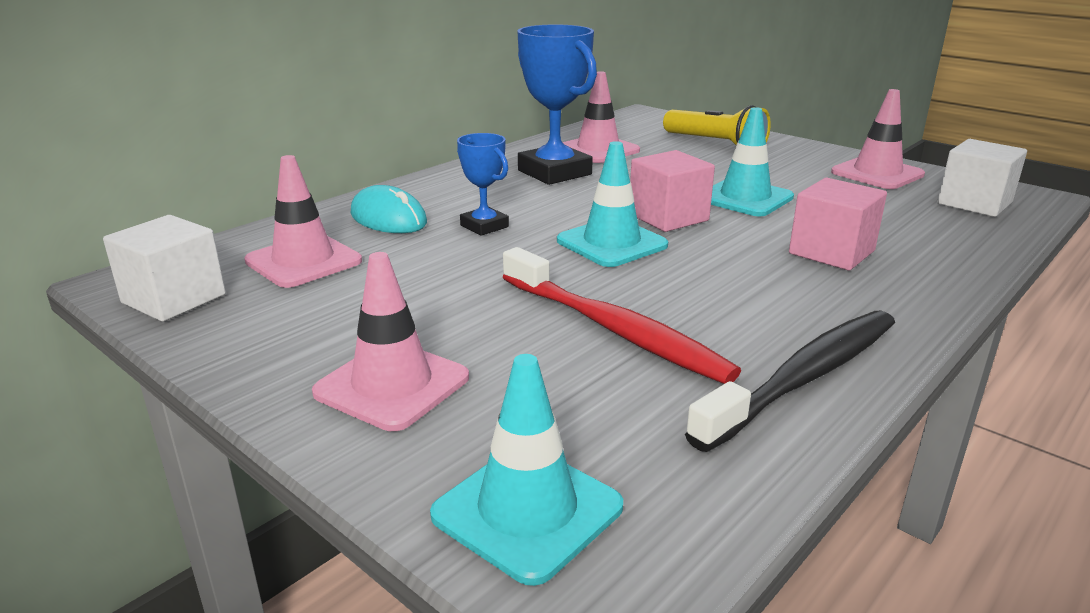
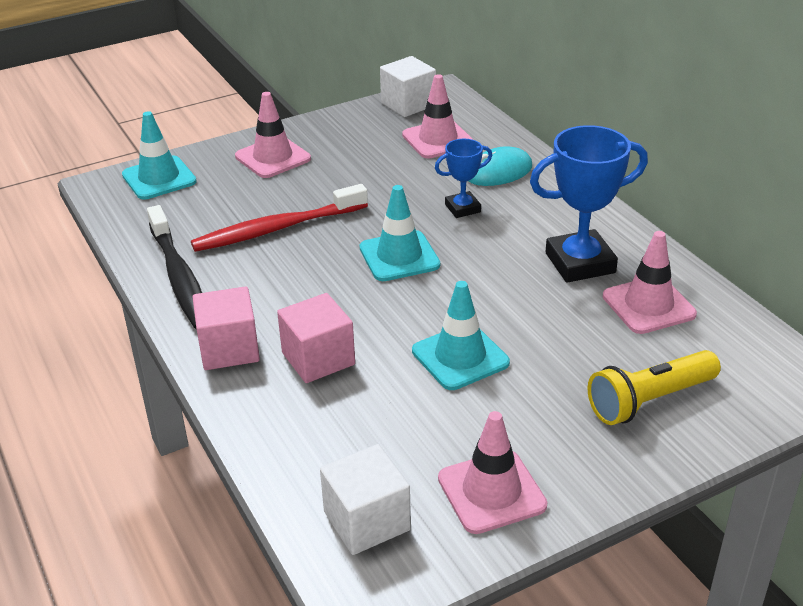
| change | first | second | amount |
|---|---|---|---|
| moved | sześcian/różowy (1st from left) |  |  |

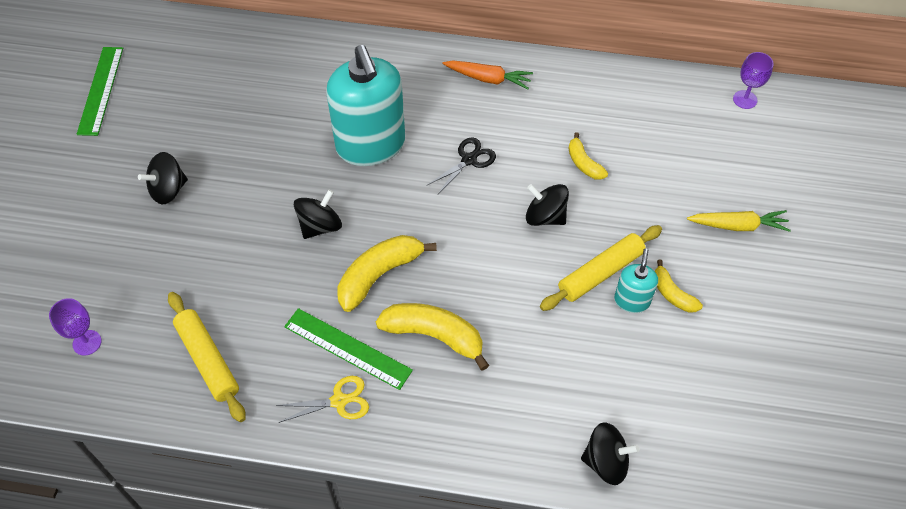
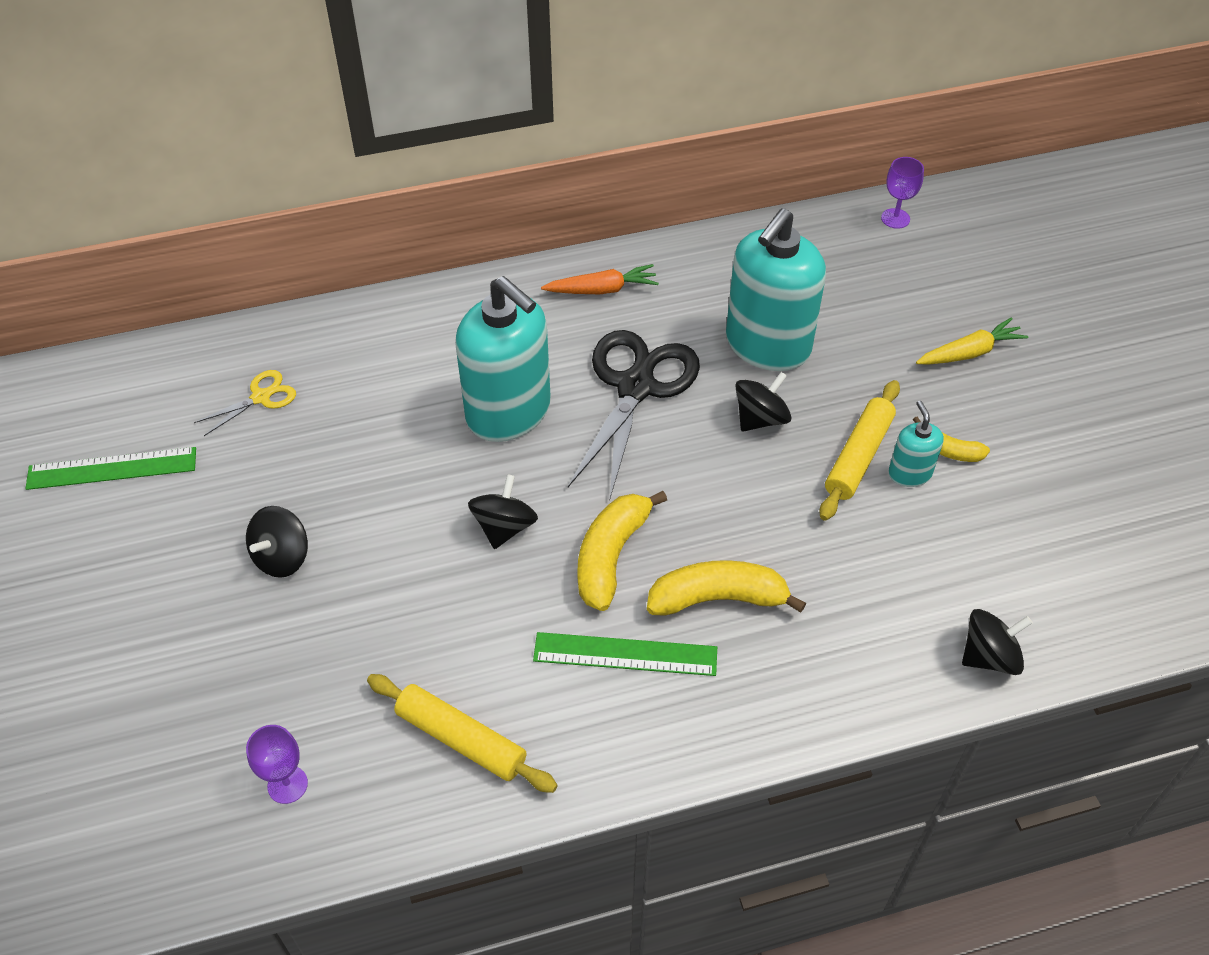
| change | first | second | amount |
|---|---|---|---|
| turned | linijka/zielony (1st from left) |  | 75 degrees counterclockwise |
| replaced | banan/żółty (3rd from left) | dozownik mydła/turkusowy (2nd from left) |  |
| resized | nożyczki/czarny |  | x2.11 |
| turned | bączek/czarny (3rd from left) |  | 135 degrees clockwise |
| moved | nożyczki/żółty |  |  |

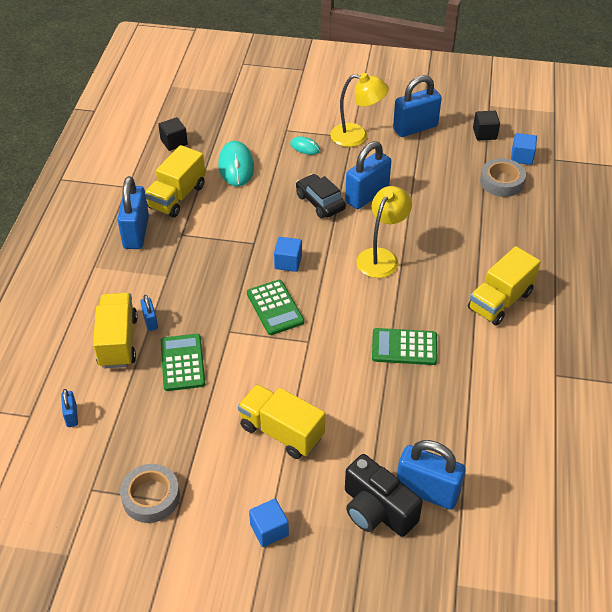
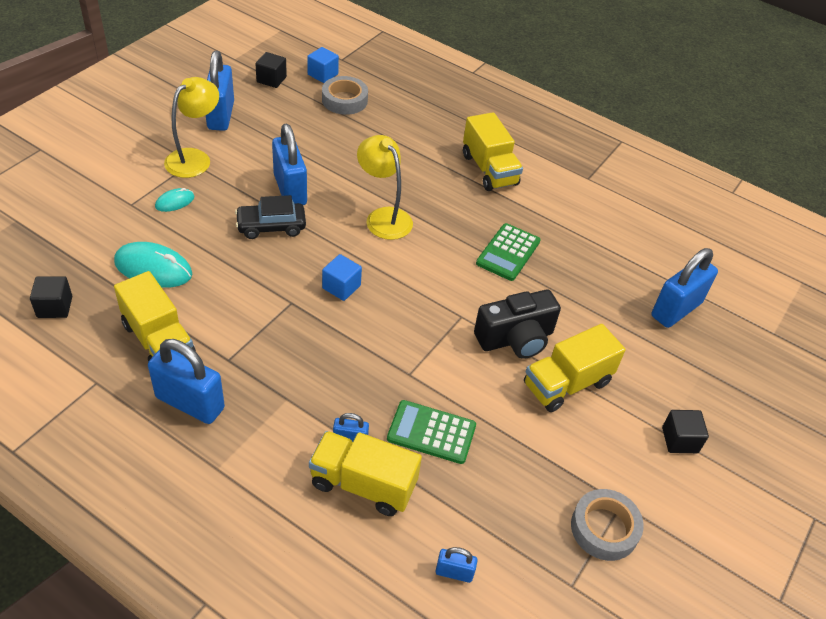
| change | first | second | amount |
|---|---|---|---|
| removed | kalkulator/zielony (2nd from left) |  |  |
| moved | aparat fotograficzny/czarny |  |  |
| recoloured | sześcian/niebieski (1st from left) | sześcian/czarny (3rd from left) |  |

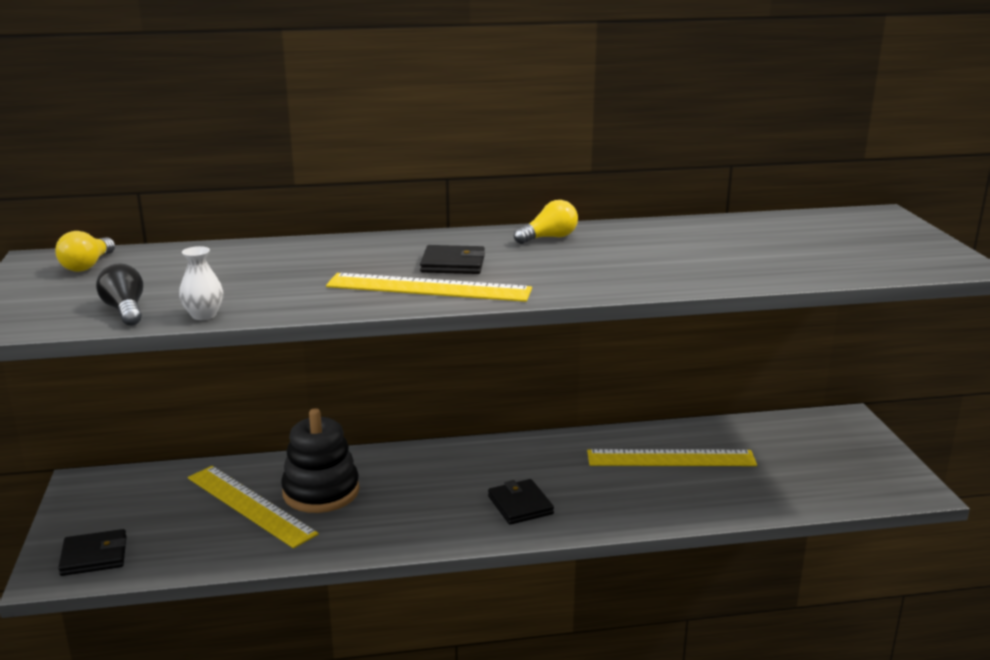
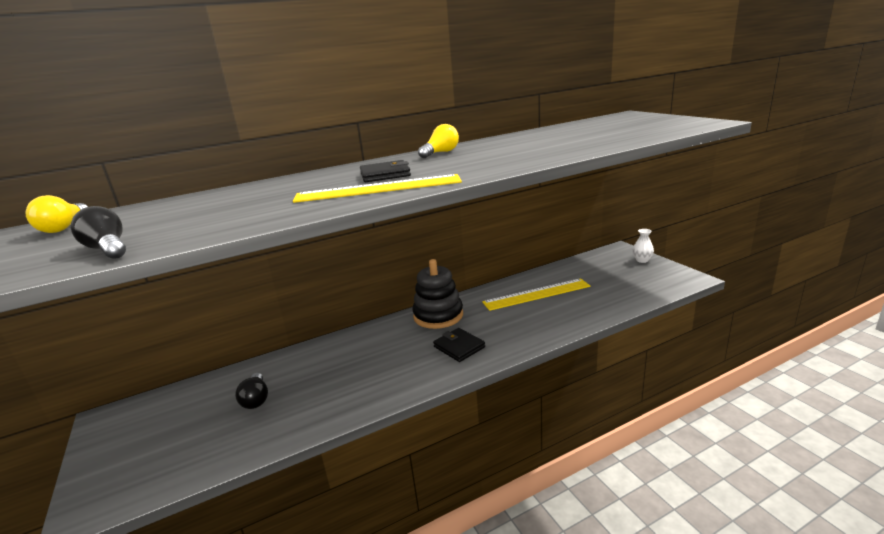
| change | first | second | amount |
|---|---|---|---|
| moved | wazon/biały |  |  |
| moved | zabawka nakładanka/czarny |  |  |
| replaced | linijka/żółty (1st from left) | żarówka/czarny (2nd from left) |  |
| removed | portfel/czarny (1st from left) |  |  |

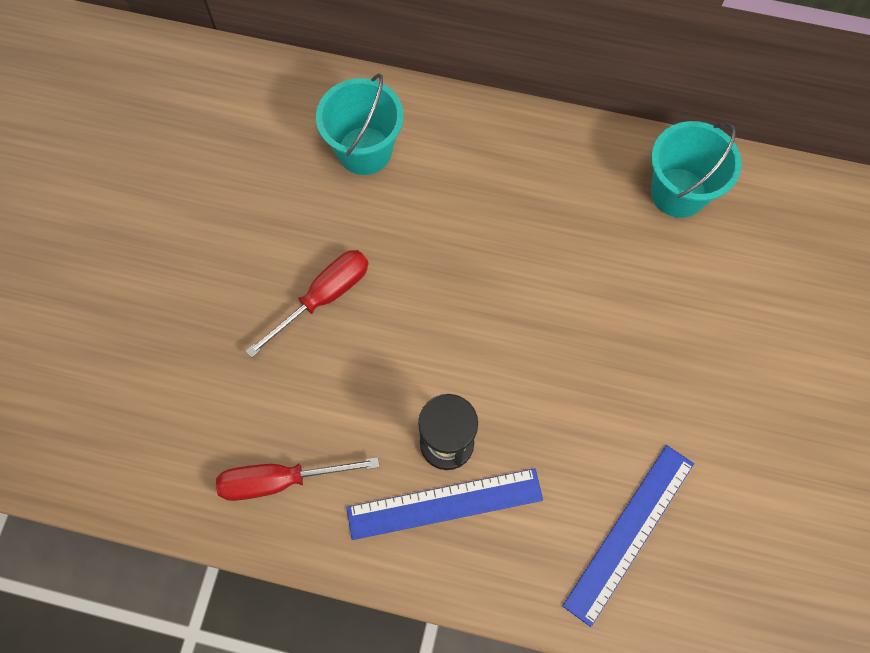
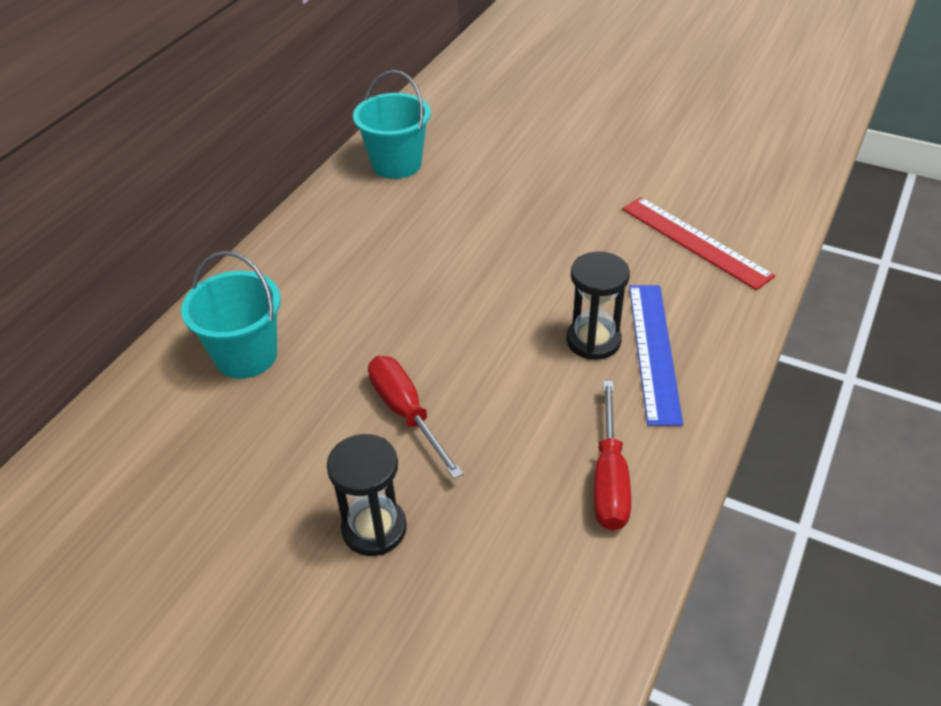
| change | first | second | amount |
|---|---|---|---|
| recoloured | linijka/niebieski (2nd from left) | linijka/czerwony |  |
| added |  | klepsydra/czarny (1st from left) |  |

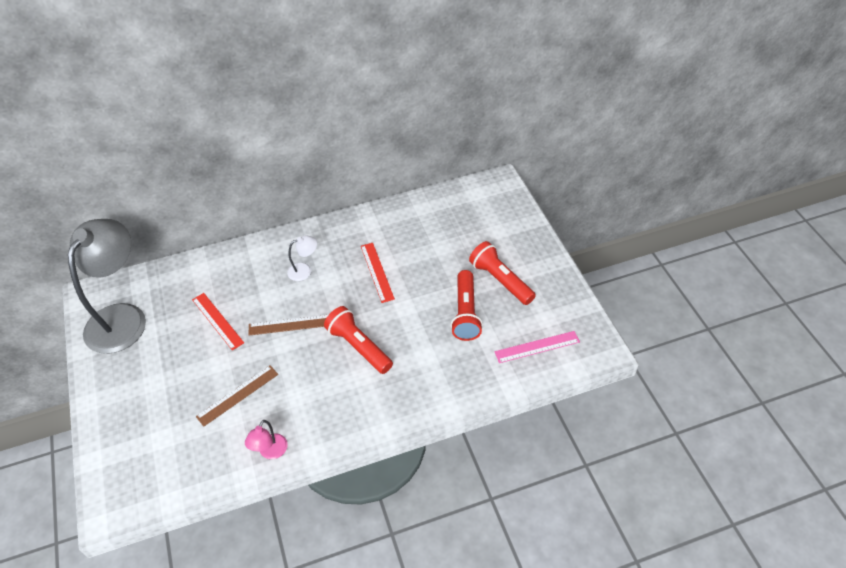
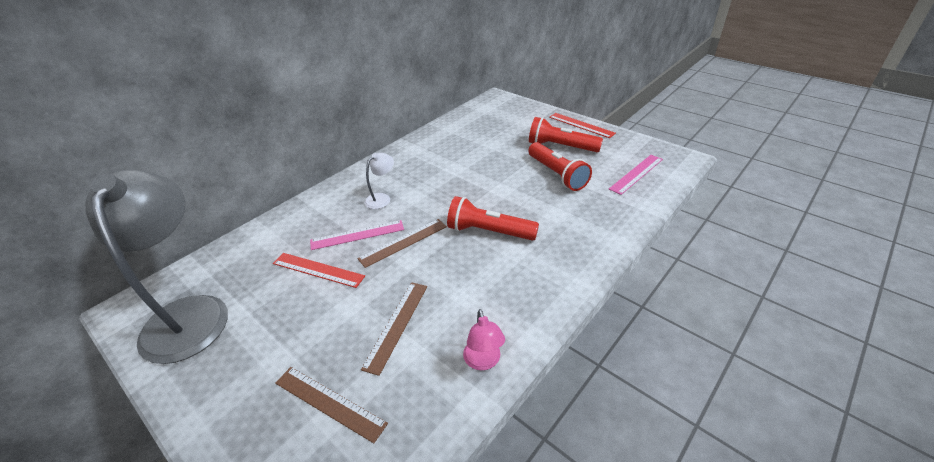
| change | first | second | amount |
|---|---|---|---|
| moved | linijka/czerwony (2nd from left) |  |  |
| added |  | linijka/różowy (1st from left) |  |
| added |  | linijka/brązowy (1st from left) |  |

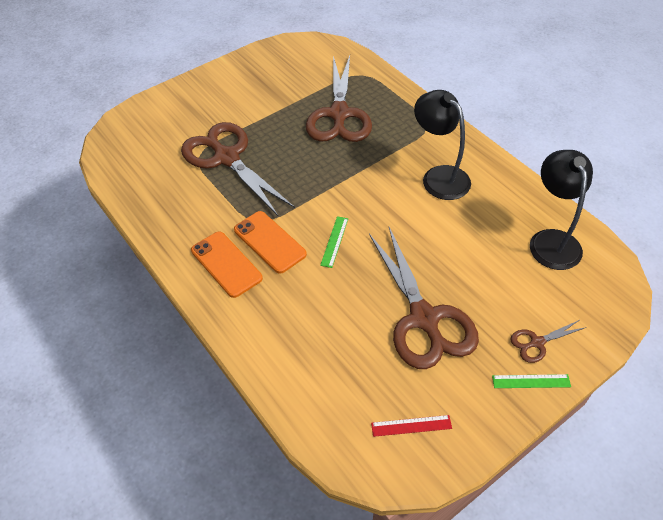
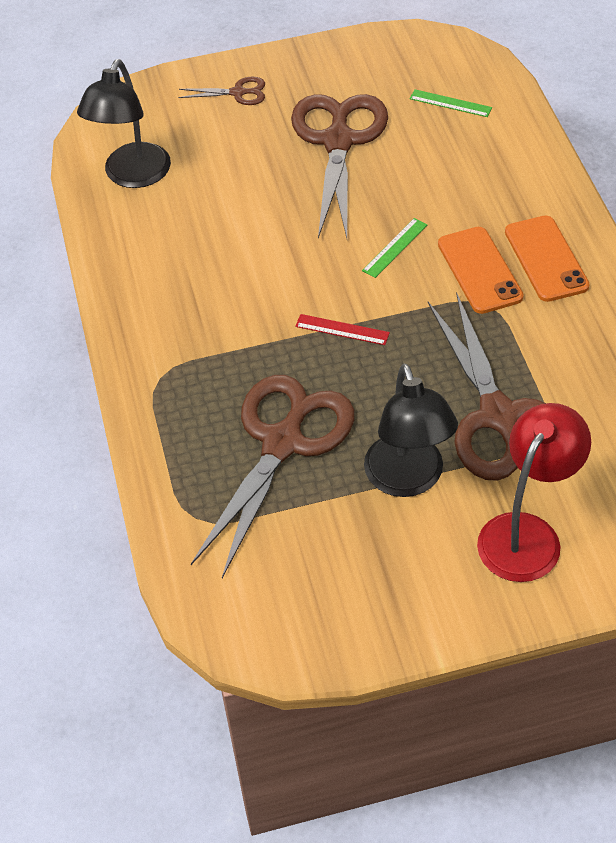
| change | first | second | amount |
|---|---|---|---|
| moved | lampka/czarny (1st from left in the first image) | lampka/czarny (2nd from left) |  |
| moved | linijka/zielony (2nd from left) |  |  |
| moved | linijka/czerwony |  |  |
| added |  | lampka/czerwony |  |

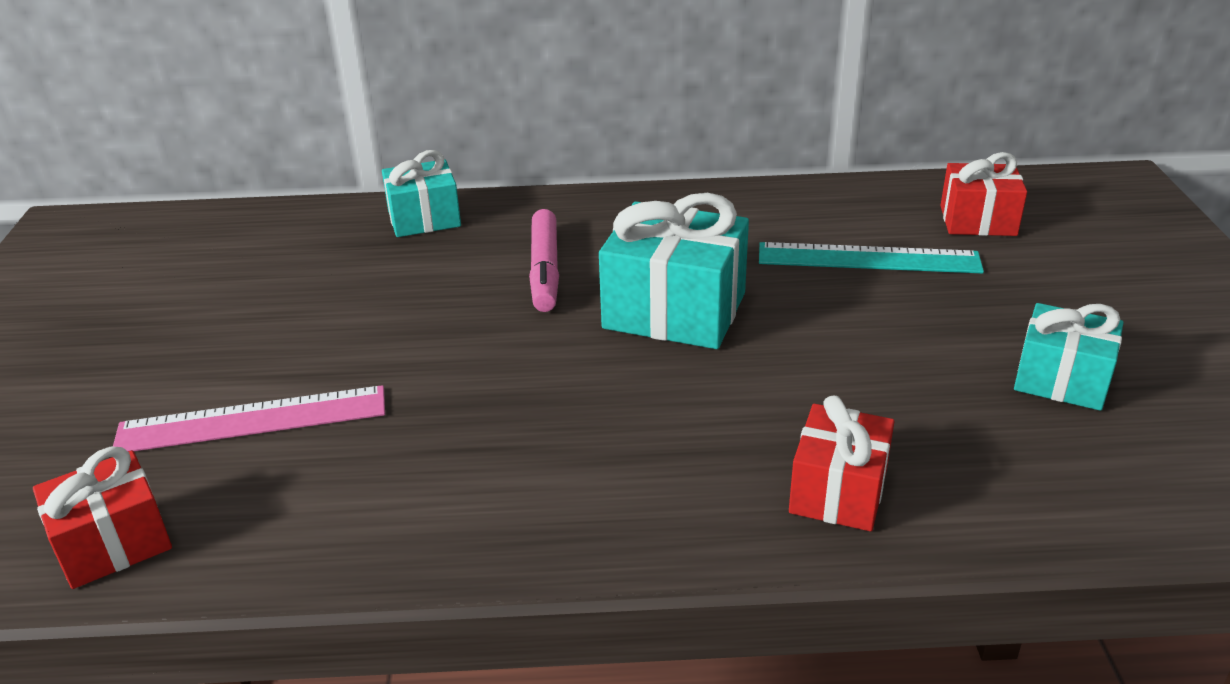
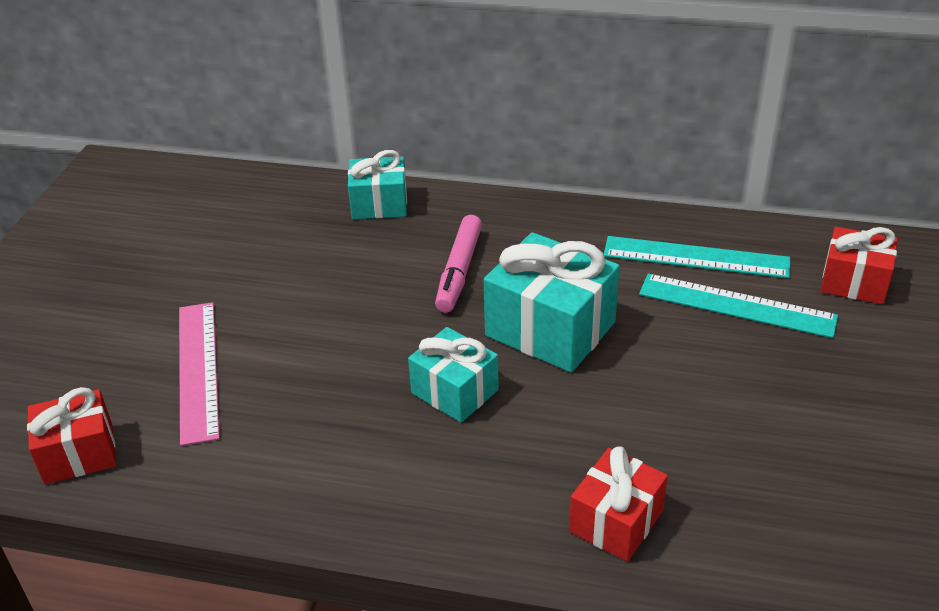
| change | first | second | amount |
|---|---|---|---|
| moved | prezent/turkusowy (3rd from left in the first image) | prezent/turkusowy (2nd from left) |  |
| turned | linijka/różowy |  | 75 degrees clockwise |
| added |  | linijka/turkusowy (1st from left) |  |

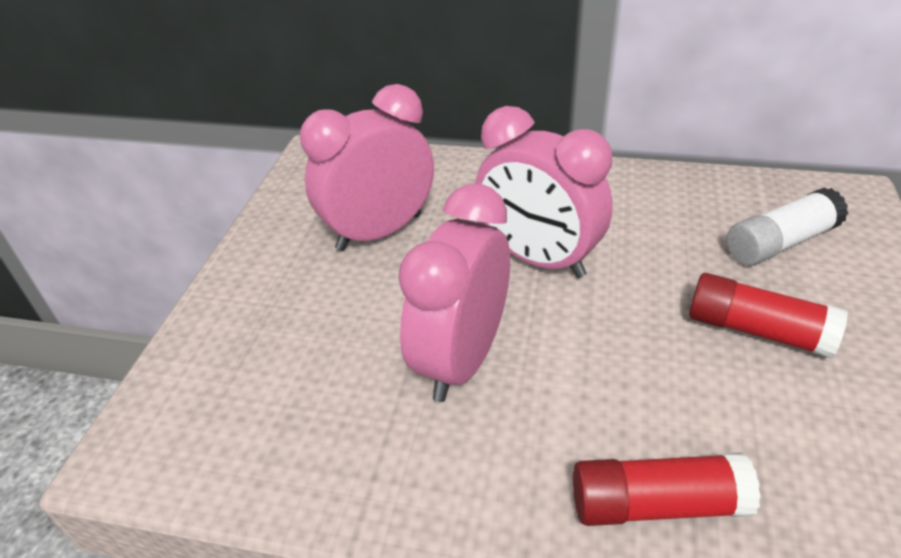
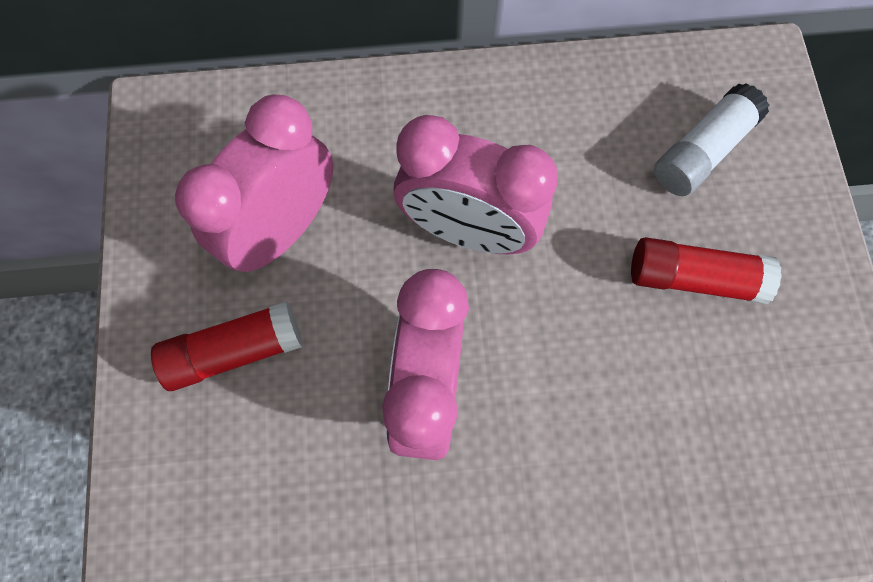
| change | first | second | amount |
|---|---|---|---|
| moved | klej w sztyfcie/czerwony (1st from left) |  |  |

